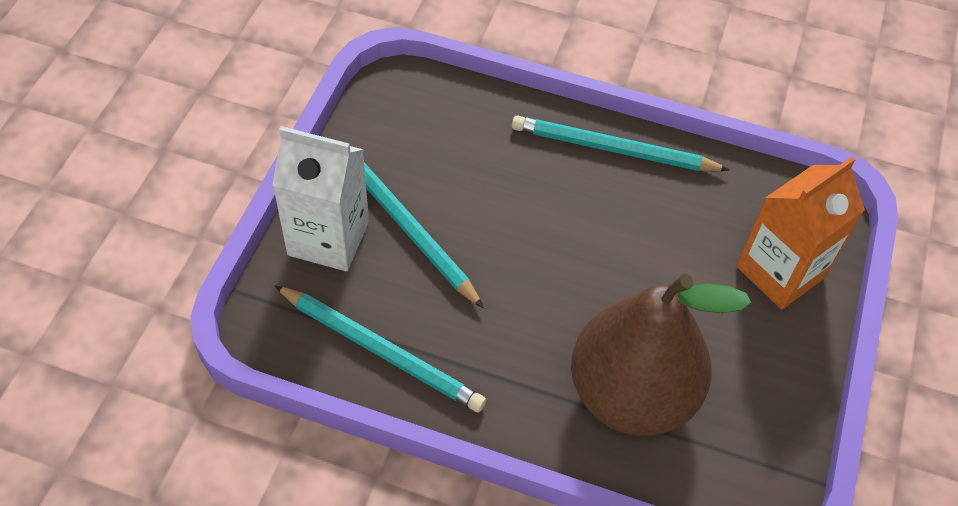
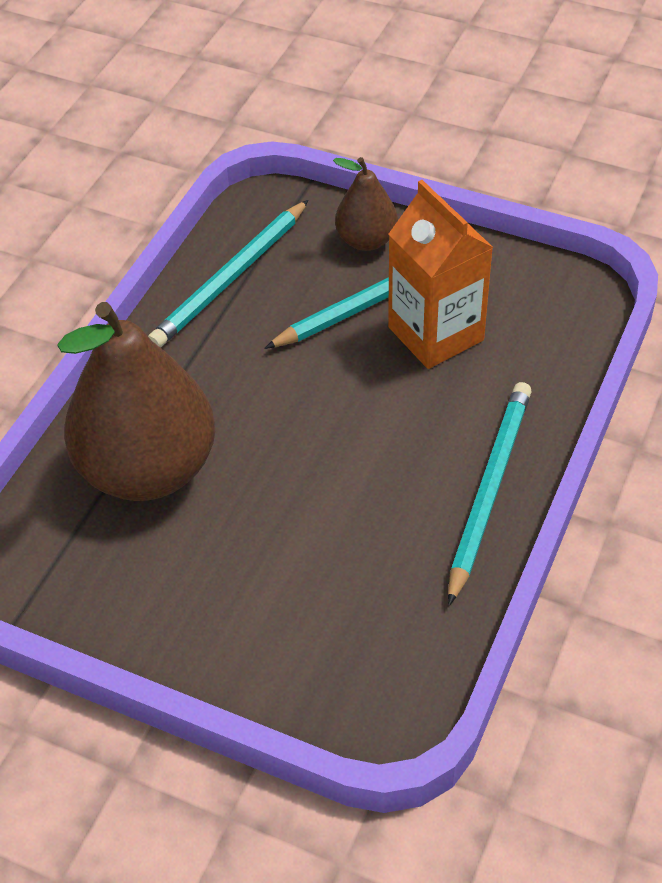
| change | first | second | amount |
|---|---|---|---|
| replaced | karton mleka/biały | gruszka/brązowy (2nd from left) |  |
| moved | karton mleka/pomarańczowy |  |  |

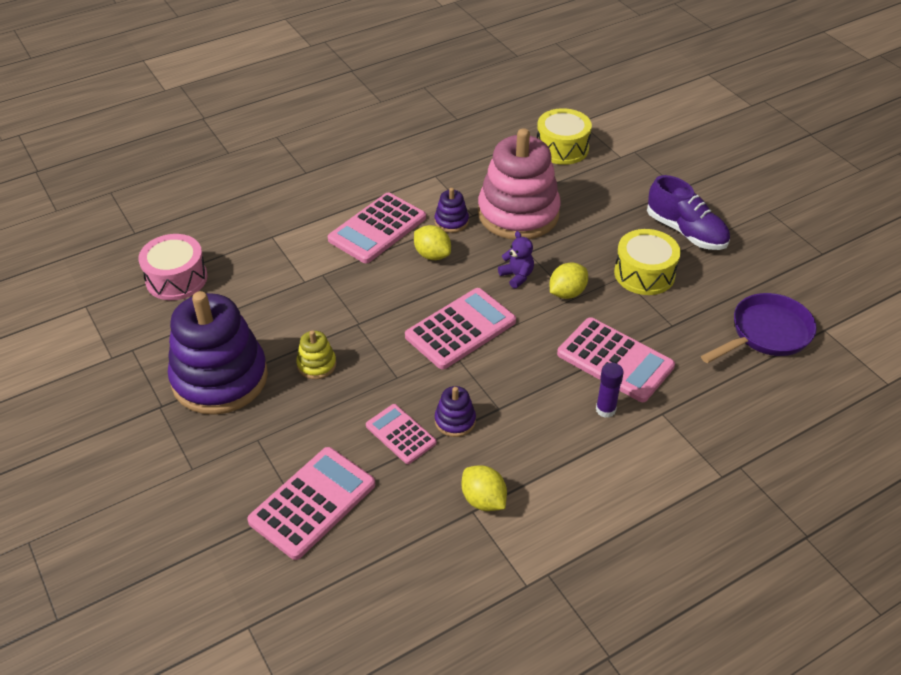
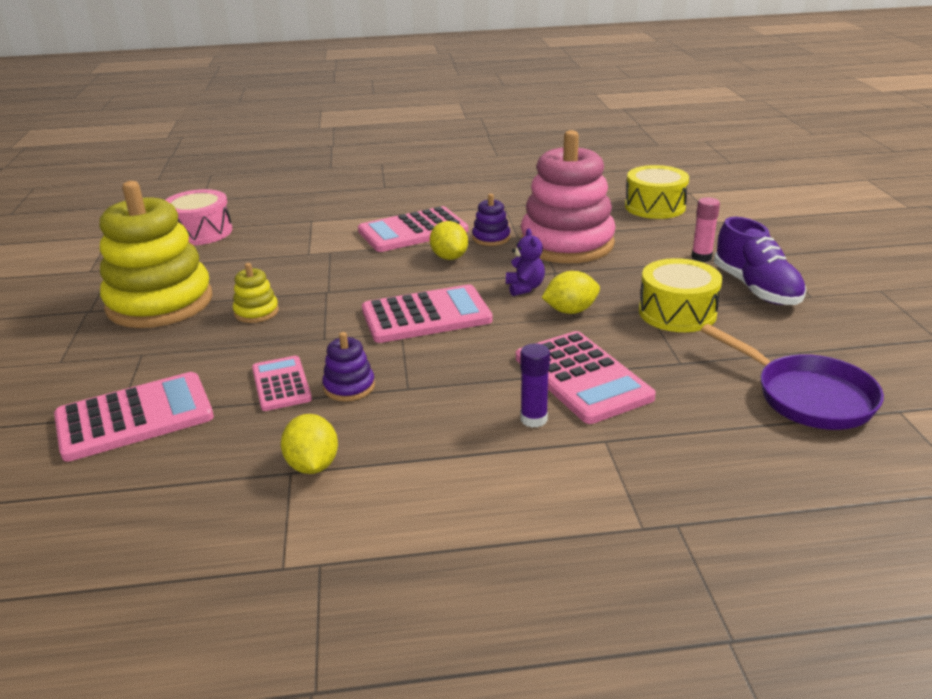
| change | first | second | amount |
|---|---|---|---|
| recoloured | zabawka nakładanka/fioletowy (1st from left) | zabawka nakładanka/żółty (1st from left) |  |
| turned | patelnia/fioletowy |  | 60 degrees clockwise |
| added |  | klej w sztyfcie/różowy |  |

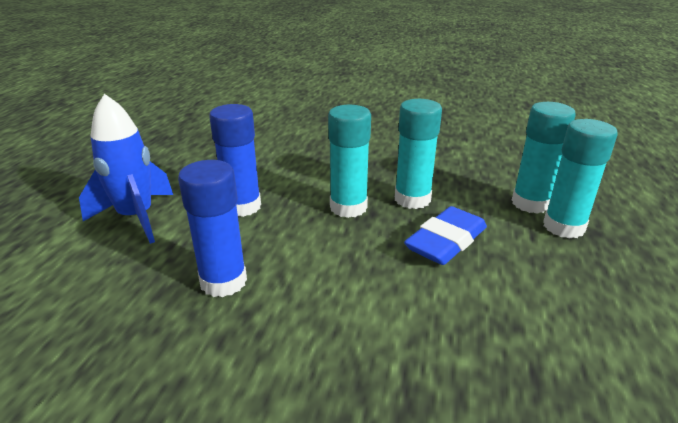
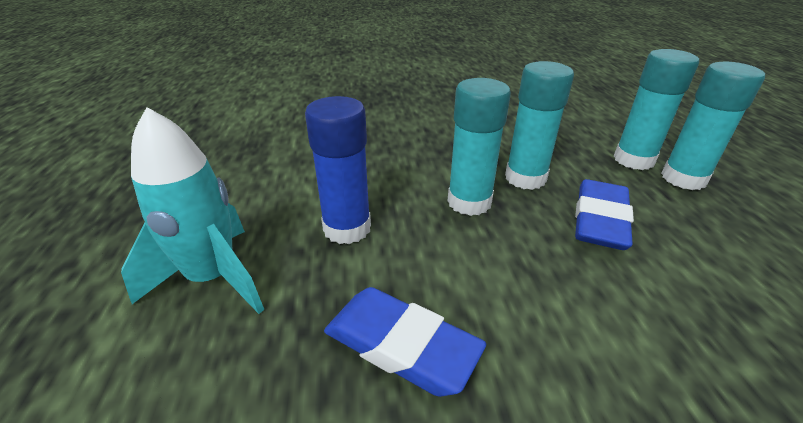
| change | first | second | amount |
|---|---|---|---|
| recoloured | rakieta/niebieski | rakieta/turkusowy |  |
| replaced | klej w sztyfcie/niebieski (1st from left) | gumka do mazania/niebieski (1st from left) |  |

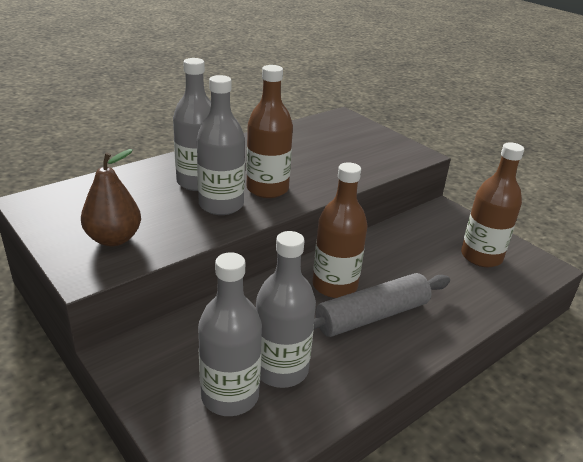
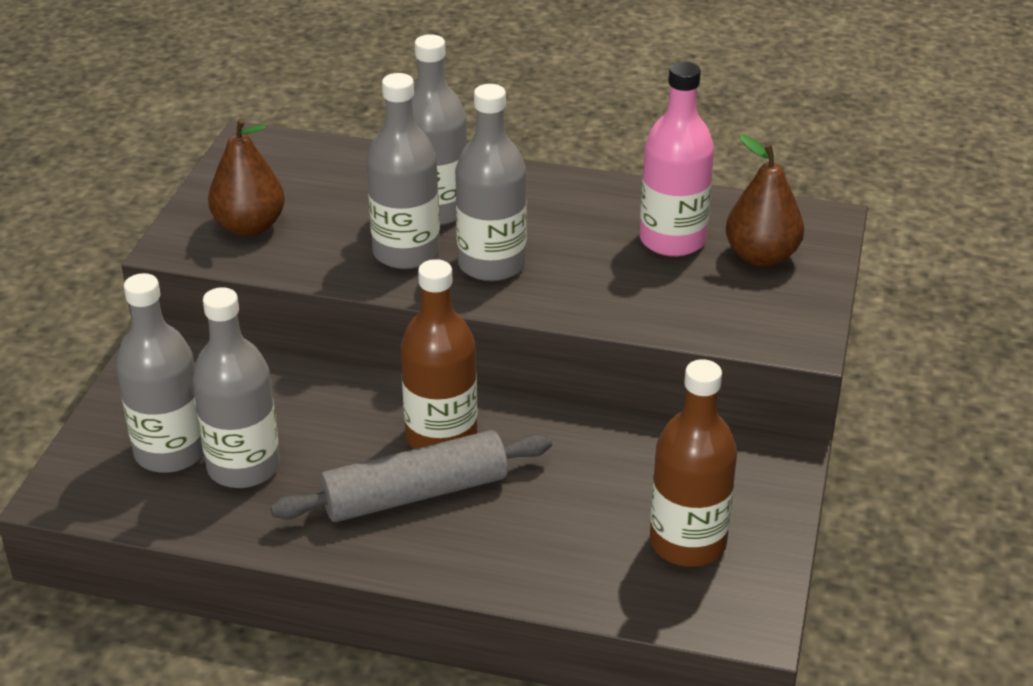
| change | first | second | amount |
|---|---|---|---|
| recoloured | butelka/brązowy (1st from left) | butelka/szary (5th from left) |  |
| turned | wałek do ciasta/szary |  | 45 degrees counterclockwise |
| added |  | butelka/różowy |  |
| added |  | gruszka/brązowy (2nd from left) |  |

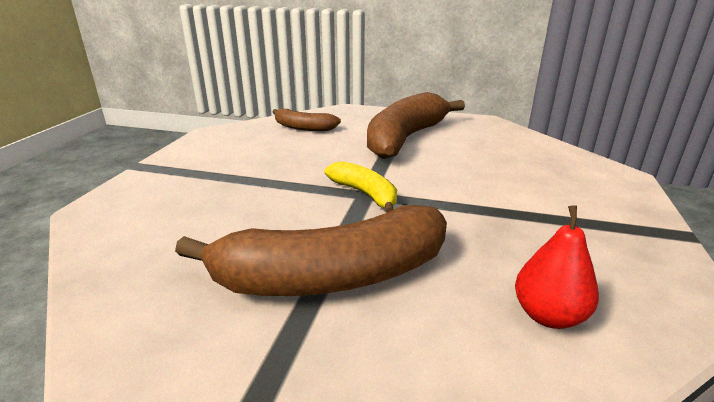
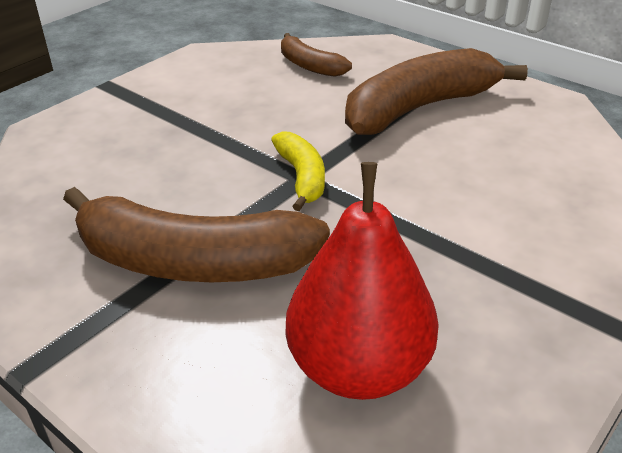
| change | first | second | amount |
|---|---|---|---|
| resized | gruszka/czerwony |  | x1.80 |

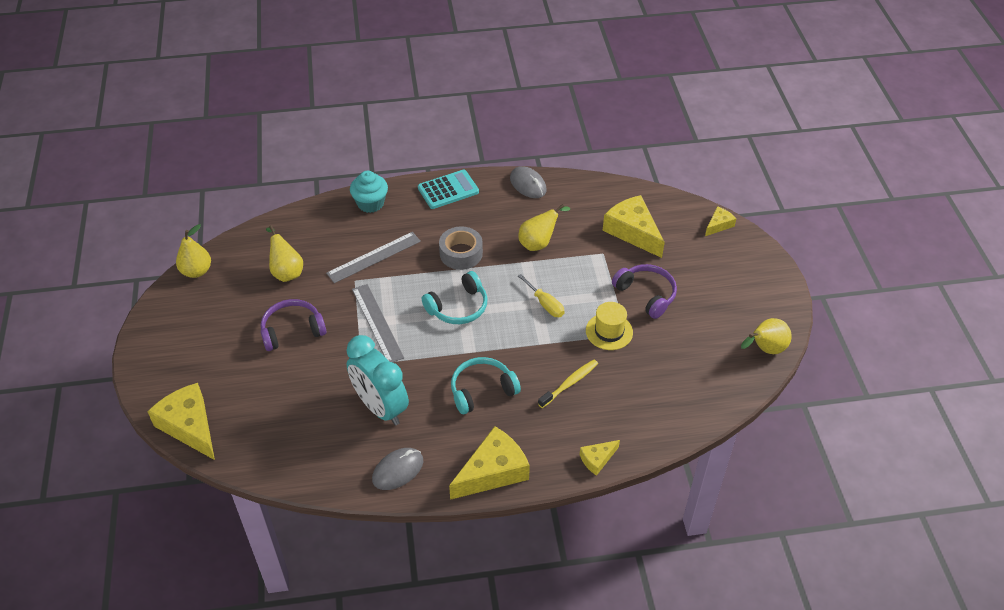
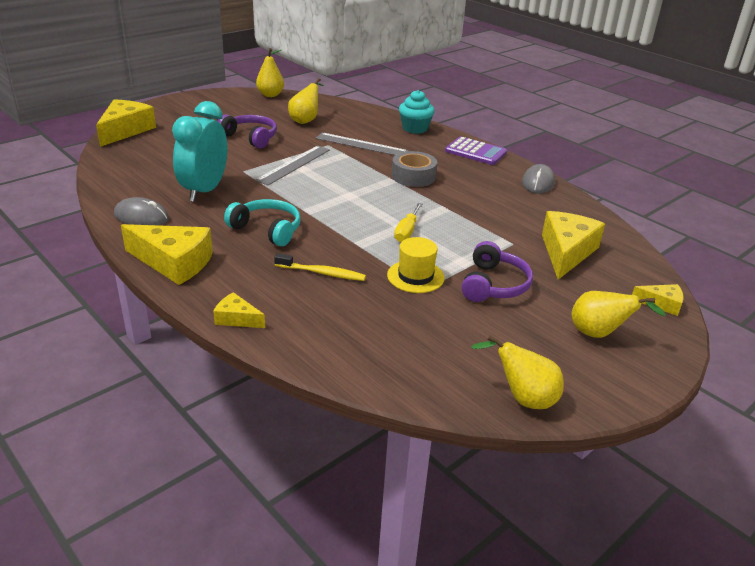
| change | first | second | amount |
|---|---|---|---|
| recoloured | kalkulator/turkusowy | kalkulator/fioletowy |  |
| moved | gruszka/żółty (3rd from left in the first image) | gruszka/żółty (4th from left) |  |
| removed | słuchawki/turkusowy (1st from left) |  |  |

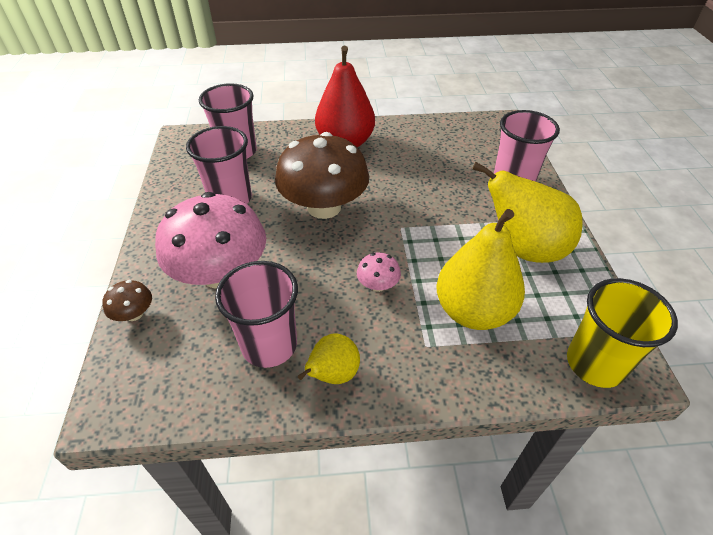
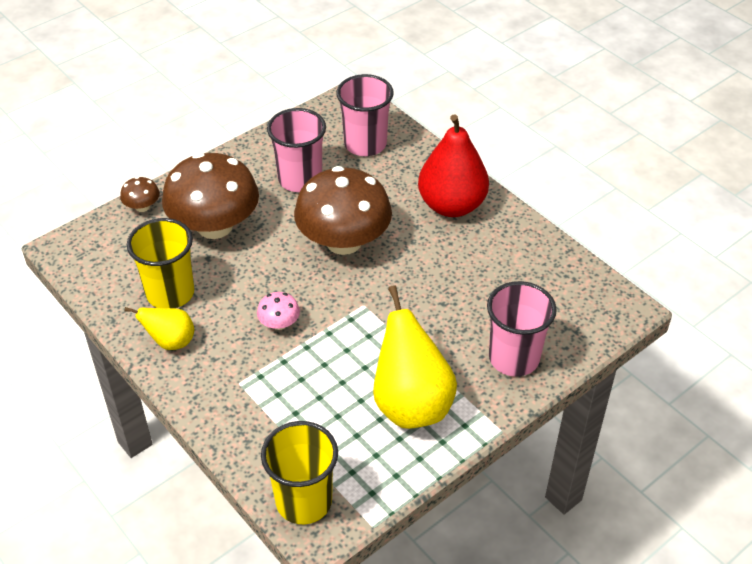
| change | first | second | amount |
|---|---|---|---|
| recoloured | grzyb/różowy (1st from left) | grzyb/brązowy (2nd from left) |  |
| removed | gruszka/żółty (2nd from left) |  |  |
| recoloured | szklanka/różowy (3rd from left) | szklanka/żółty (1st from left) |  |

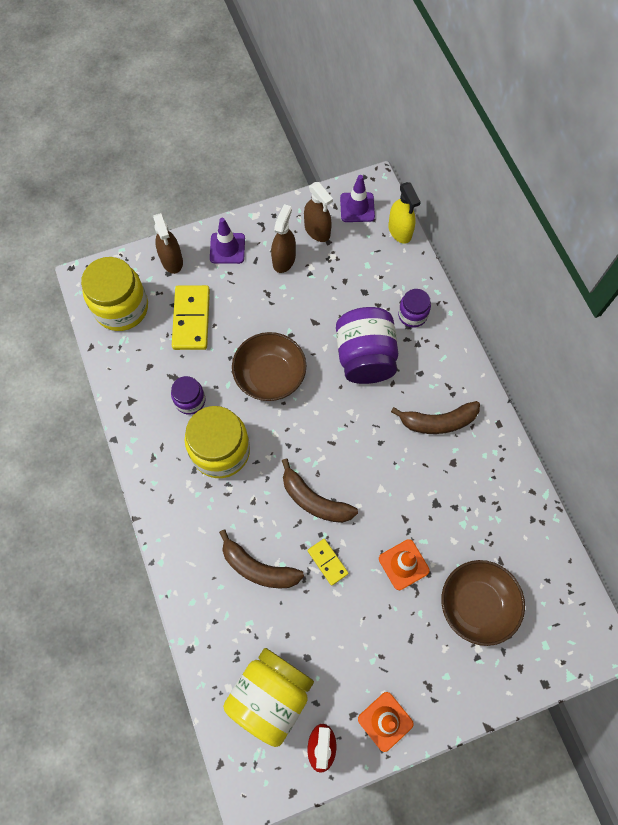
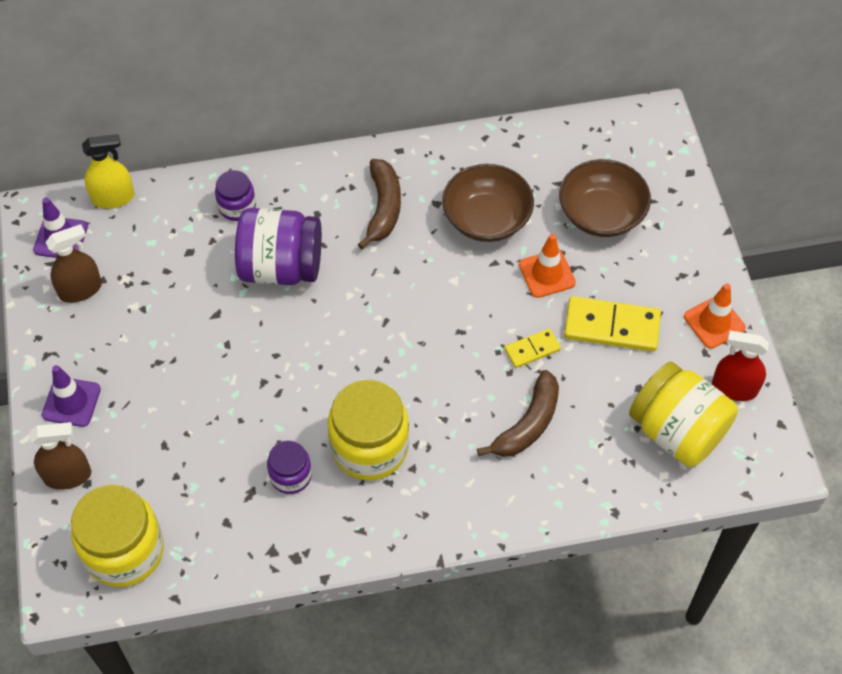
| change | first | second | amount |
|---|---|---|---|
| removed | spryskiwacz/brązowy (2nd from left) |  |  |
| moved | kostka domina/żółty (1st from left in the first image) | kostka domina/żółty (2nd from left) |  |
| moved | miska/brązowy (1st from left) |  |  |
| removed | banan/brązowy (2nd from left) |  |  |

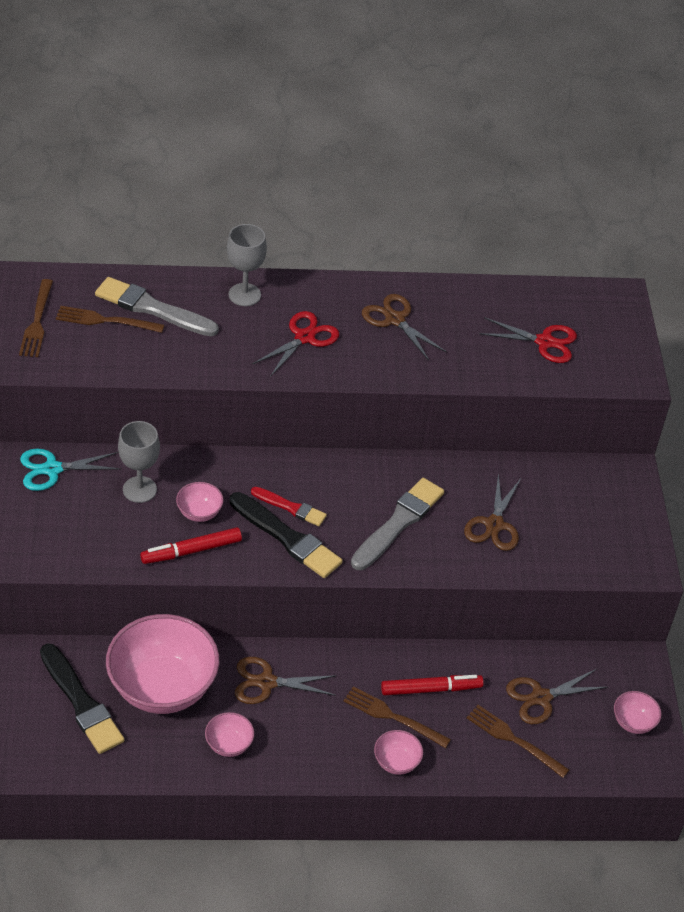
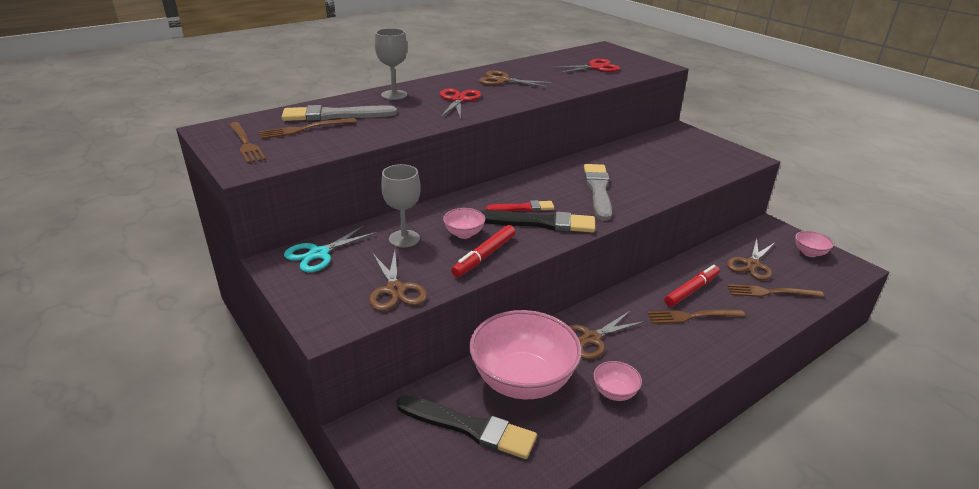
| change | first | second | amount |
|---|---|---|---|
| moved | nożyczki/brązowy (3rd from left in the first image) | nożyczki/brązowy (1st from left) |  |
| removed | miska/różowy (4th from left) |  |  |

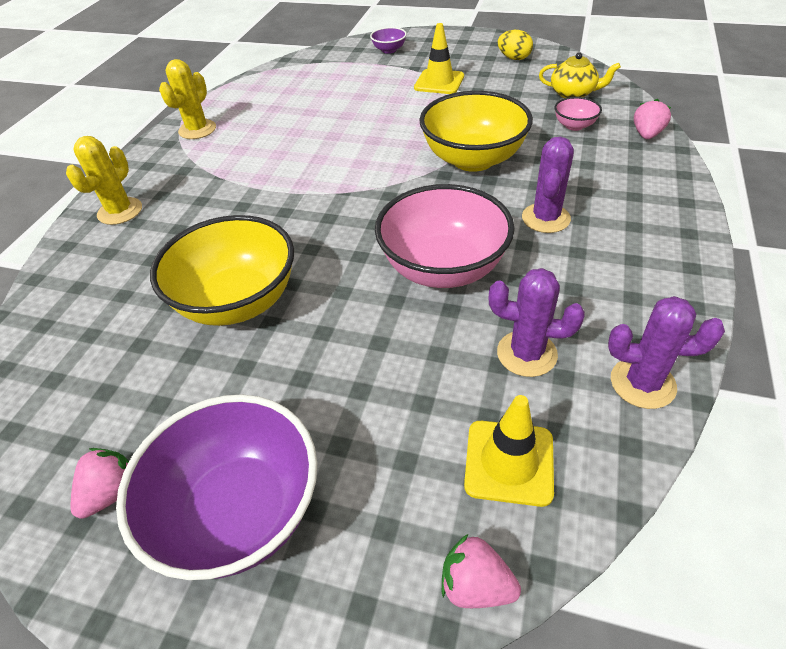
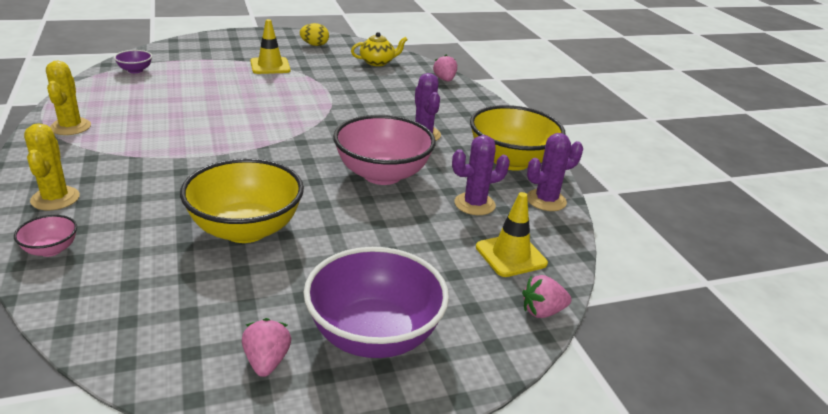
| change | first | second | amount |
|---|---|---|---|
| moved | miska/fioletowy (2nd from left in the first image) | miska/fioletowy (1st from left) |  |
| moved | miska/żółty (2nd from left) |  |  |
| moved | miska/różowy (2nd from left in the first image) | miska/różowy (1st from left) |  |

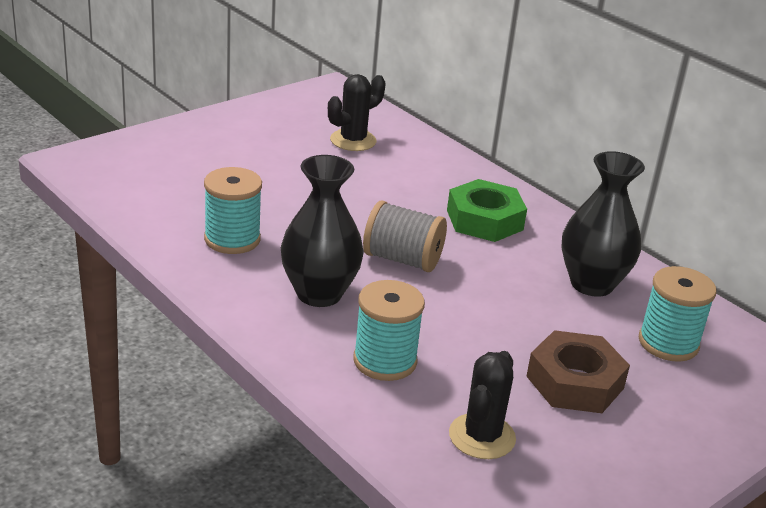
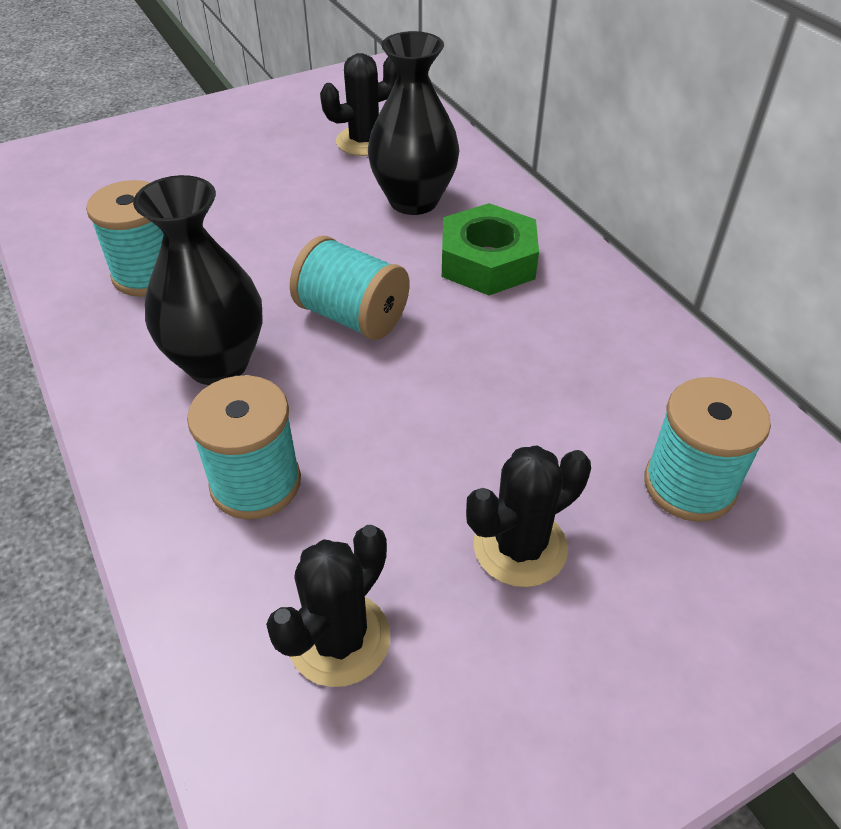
| change | first | second | amount |
|---|---|---|---|
| moved | wazon/czarny (2nd from left) |  |  |
| recoloured | szpulka/szary | szpulka/turkusowy (3rd from left) |  |
| replaced | nakrętka/brązowy | kaktus/czarny (3rd from left) |  |

